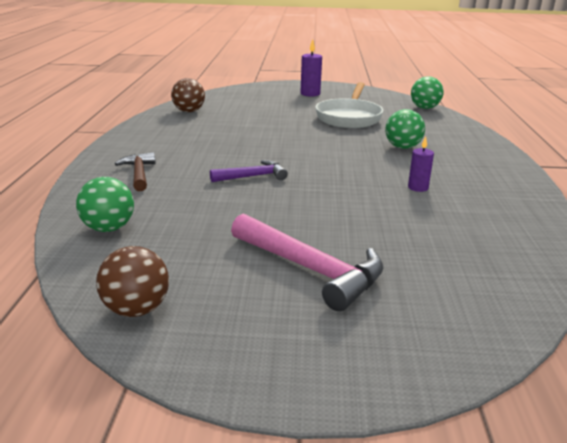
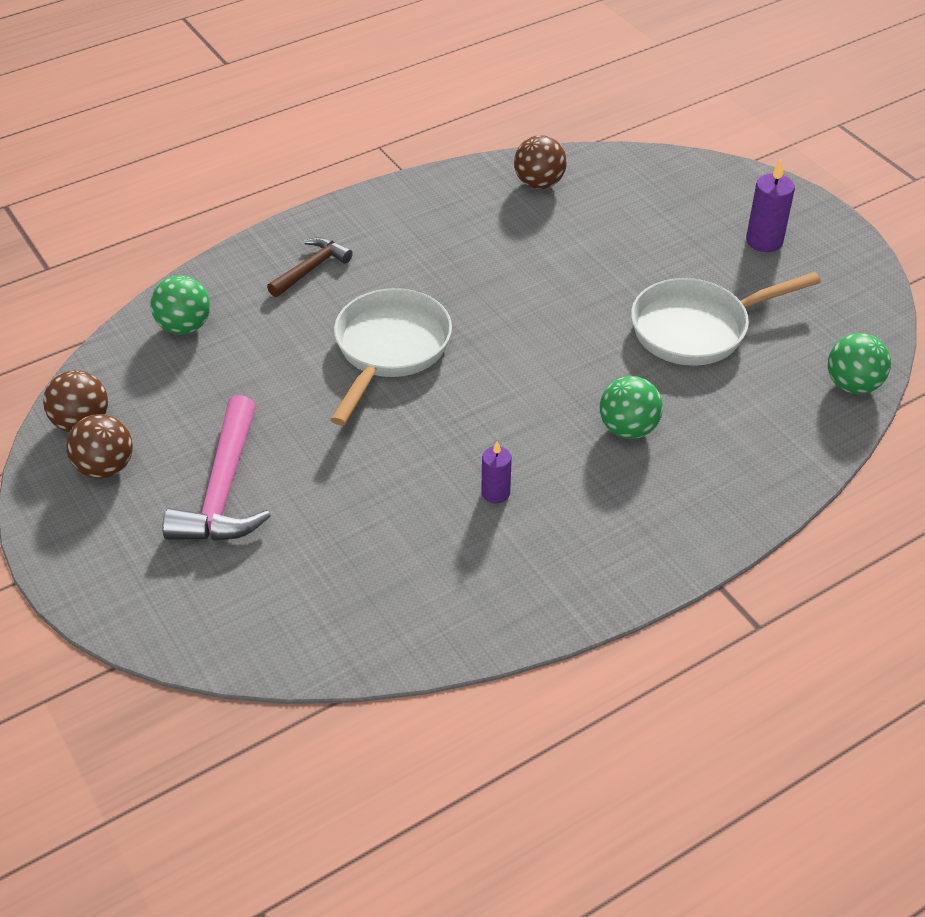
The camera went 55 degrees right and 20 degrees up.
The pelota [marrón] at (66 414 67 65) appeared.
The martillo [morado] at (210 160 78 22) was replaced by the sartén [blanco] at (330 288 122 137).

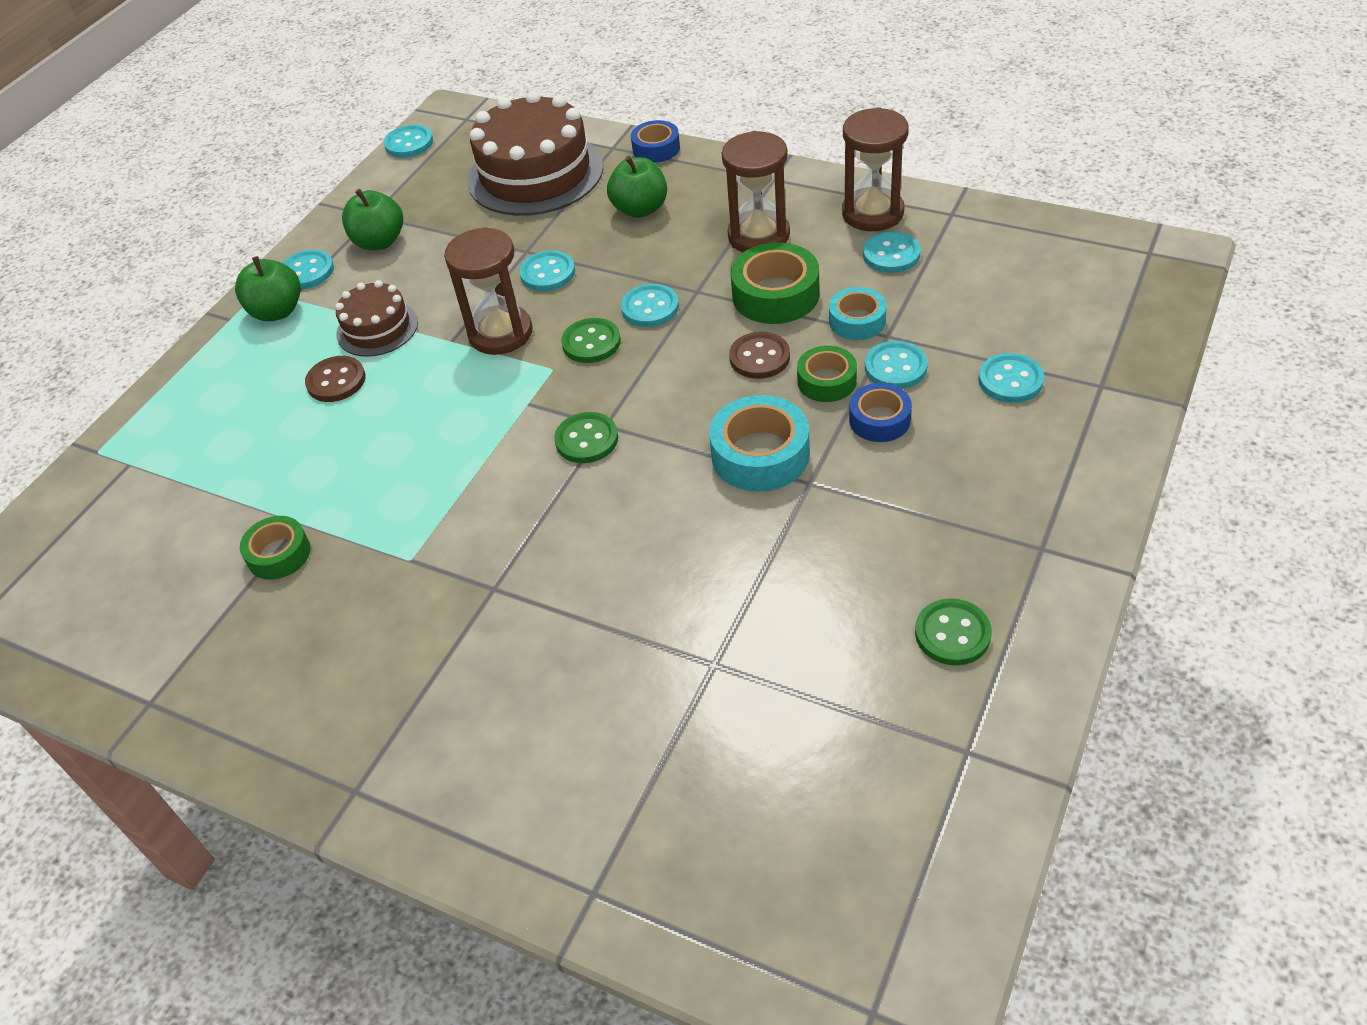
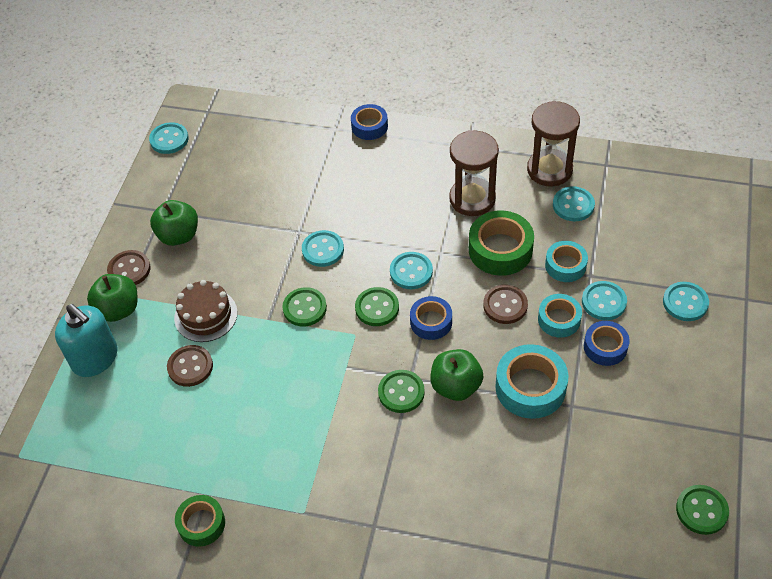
The camera went 15 degrees left and 5 degrees up.
The dispensador de jabón [turquesa] at (55 304 63 73) appeared.
The botón [turquesa] at (283 250 51 39) became the botón [marrón] at (107 250 44 35).
The reloj de arena [marrón] at (444 227 89 128) was replaced by the botón [verde] at (283 287 44 39).
The cinta adhesiva [azul] at (410 296 42 44) appeared.
The manzana [verde] moved from (607 156 60 62) to (431 349 52 52).
The cinta adhesiva [verde] at (797 346 60 56) became the cinta adhesiva [turquesa] at (538 294 44 44).
The tarta [marrón] at (467 91 136 125) disappeared.

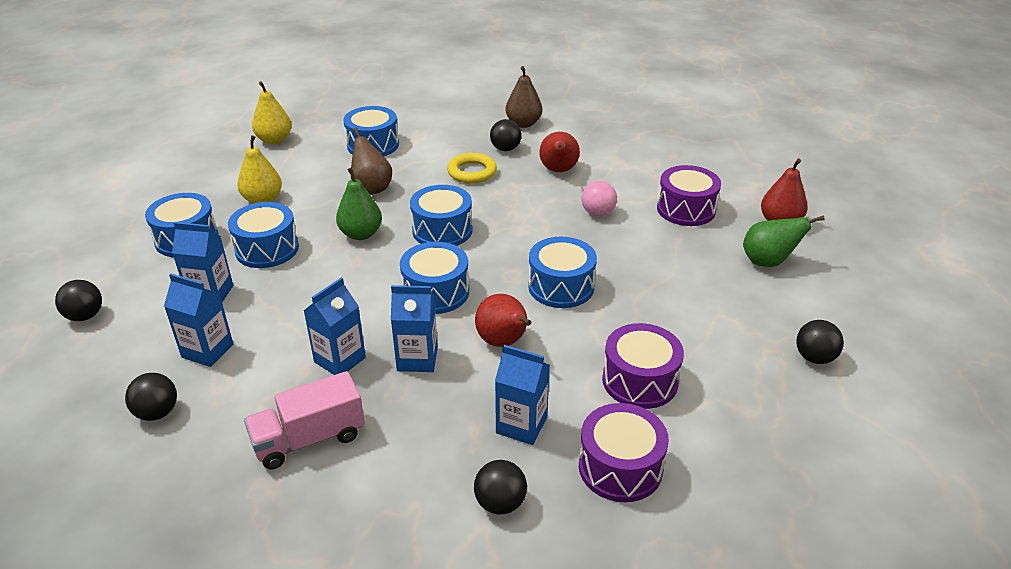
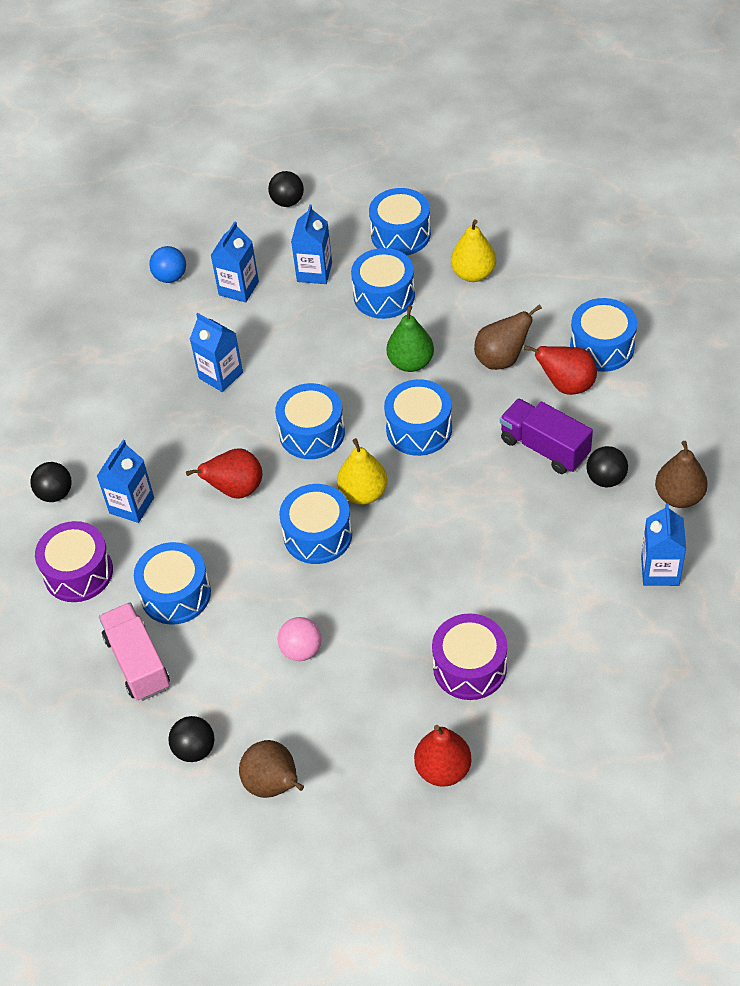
The camera went 95 degrees right and 15 degrees up.
The camión [rosa] moved from (244 371 121 99) to (99 603 71 98).
The tambor [morado] at (602 323 82 86) became the tambor [azul] at (134 542 77 83).
The pelota [negro] at (125 373 52 48) became the pelota [azul] at (149 246 37 37).
The pera [marrón] at (239 740 65 58) appeared.
The pelota [rosa] moved from (582 181 35 35) to (278 617 44 44).
The pera [amarillo] moved from (252 81 40 63) to (337 438 50 67).
The anillo [amarillo] at (447 153 50 30) was replaced by the camión [morado] at (500 398 93 76).
The pera [rojo] moved from (539 132 41 40) to (524 346 73 49).
The cartón de leche [azul] moved from (391 285 47 87) to (641 503 45 83).
The pera [verde] at (743 215 82 52) disappeared.

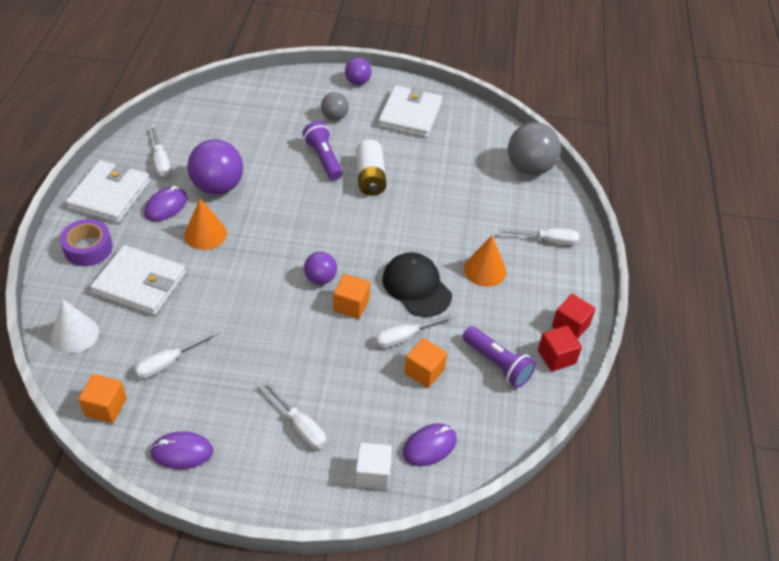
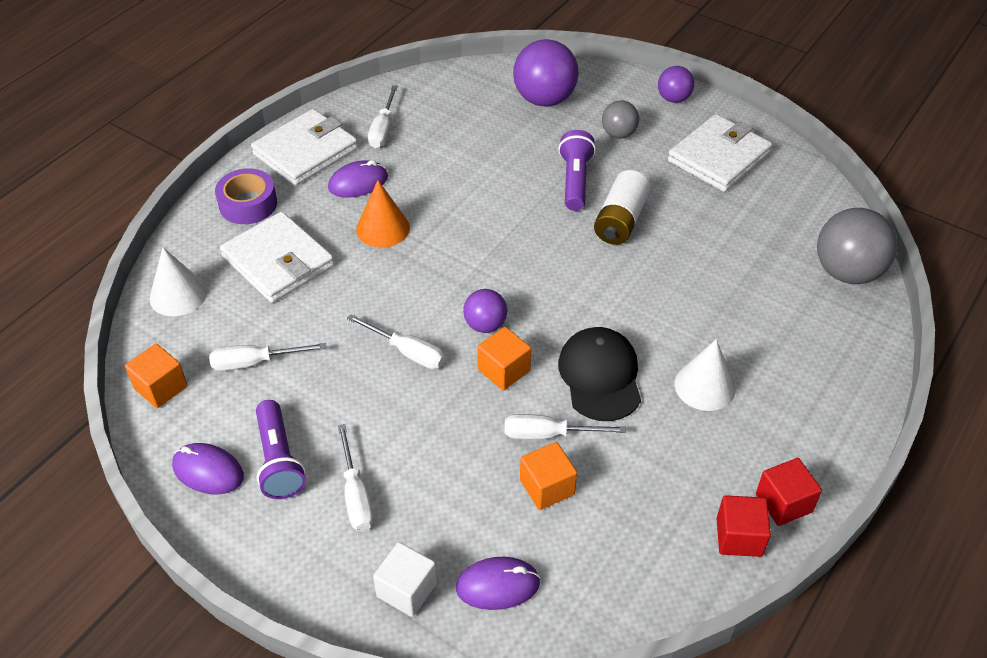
The camera went 30 degrees right and 0 degrees up.
The lámpara de mano [morado] moved from (463 326 73 62) to (256 400 50 99).
The destornillador [blanco] moved from (500 228 80 17) to (347 314 98 55).
The pelota [morado] moved from (187 139 56 56) to (513 39 66 68).
The cono [naranja] at (464 236 42 51) became the cono [blanco] at (674 339 62 72).

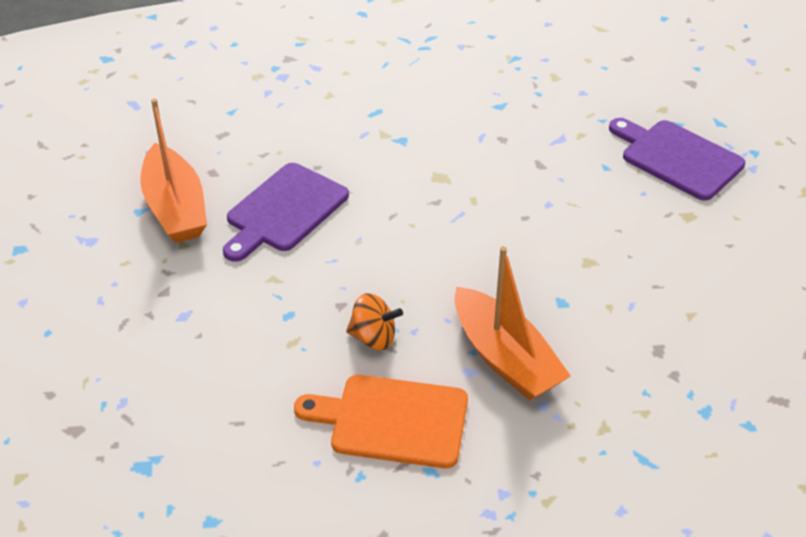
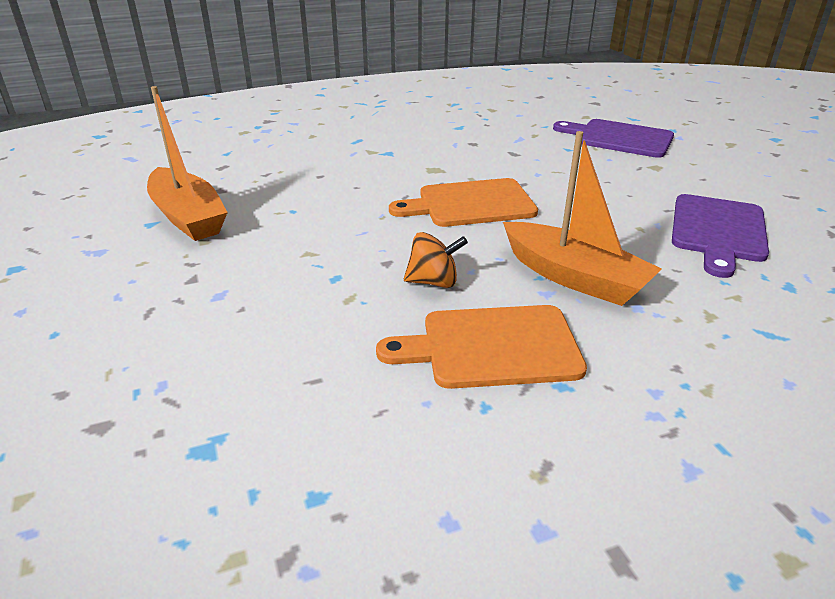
The camera went 15 degrees left and 10 degrees down.
The tabla de cortar [naranja] at (389 178 149 49) appeared.
The tabla de cortar [morado] moved from (223 163 126 99) to (672 194 97 84).

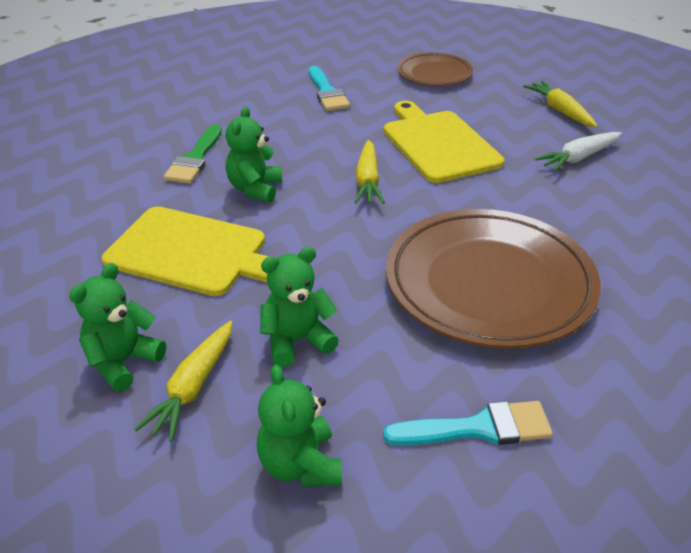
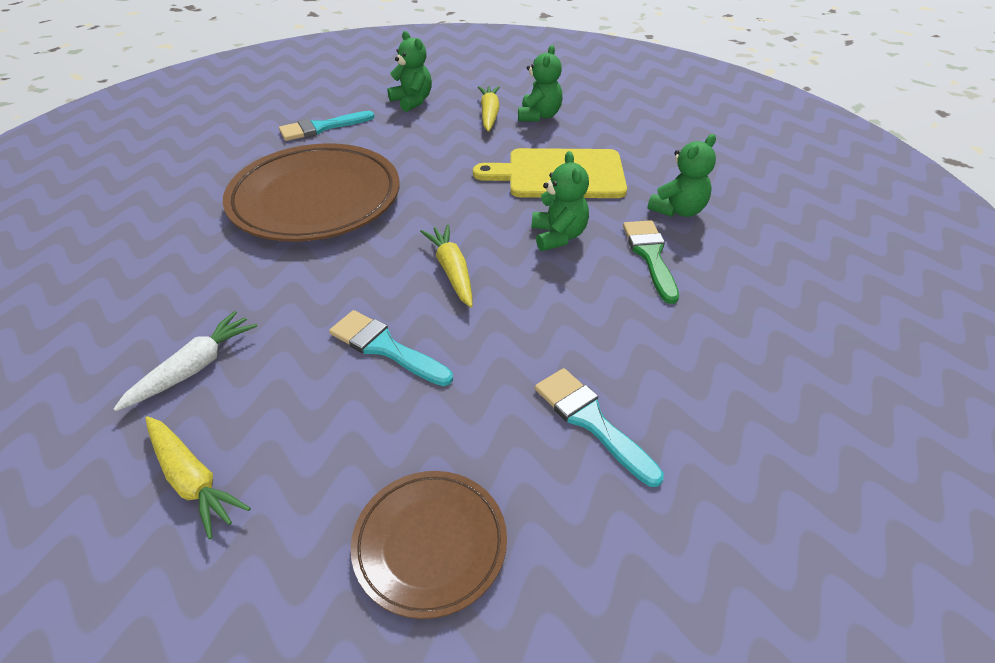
The camera went 160 degrees right and 5 degrees up.
The tabla de cortar [amarillo] at (384 101 121 82) was replaced by the pincel [turquesa] at (329 310 124 76).
The osito [verde] moved from (260 247 79 120) to (647 134 69 83).

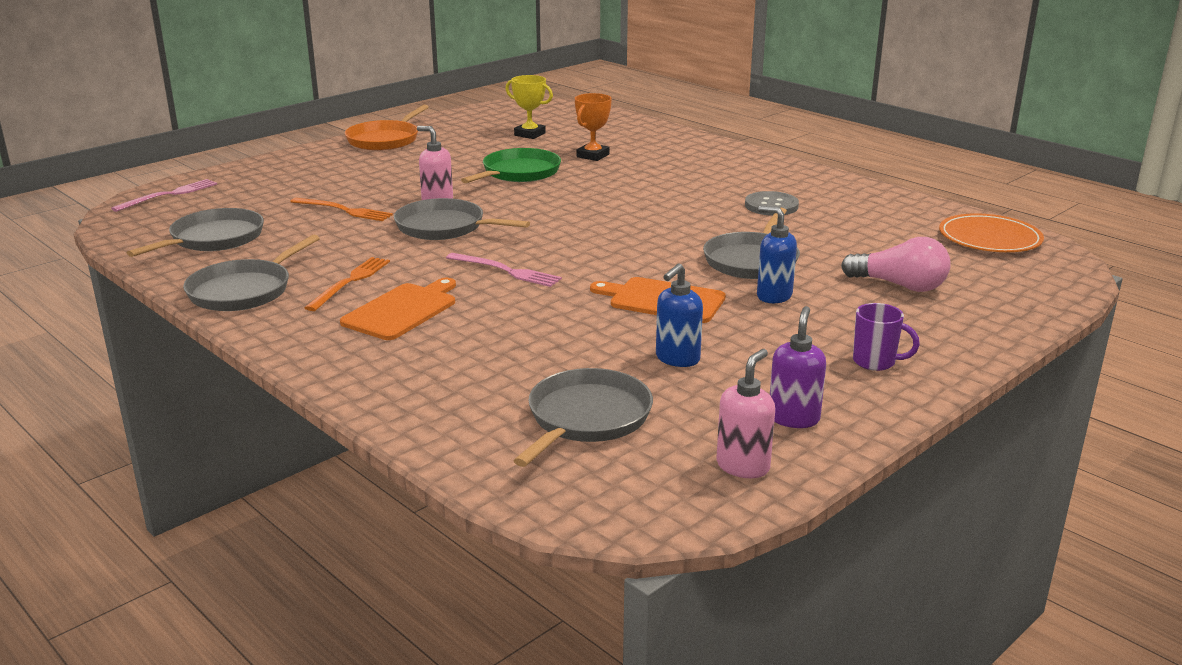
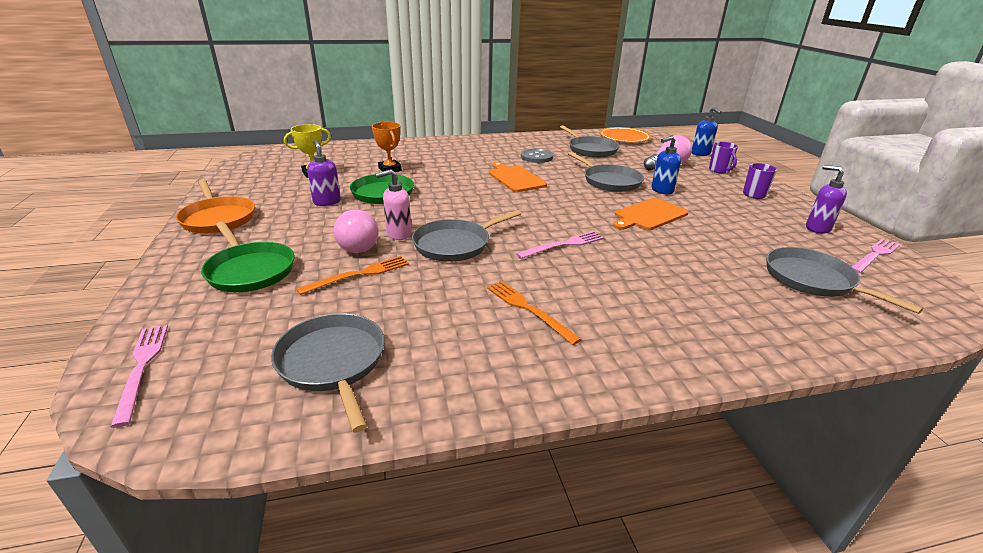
The camera went 60 degrees left and 5 degrees up.
The sartén [verde] at (201 221 94 71) appeared.
The dispensador de jabón [morado] at (307 140 34 66) appeared.
The bombilla [rosa] at (333 209 46 44) appeared.
The tabla de cortar [naranja] moved from (340 278 116 62) to (489 162 58 30).
The sartén [gris] moved from (183 235 137 76) to (560 125 60 33).
The dispensador de jabón [azul] moved from (656 263 47 104) to (692 107 30 49).
The taza [morado] at (709 142 29 32) appeared.
The dispensador de jabón [rosa] at (716 349 59 129) was replaced by the tenedor [rosa] at (851 238 50 35).

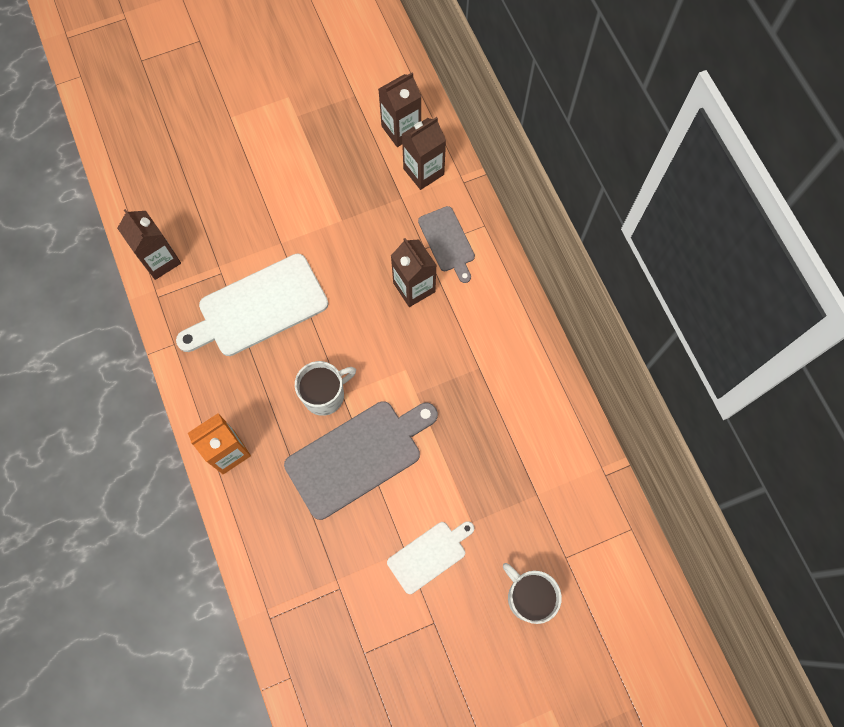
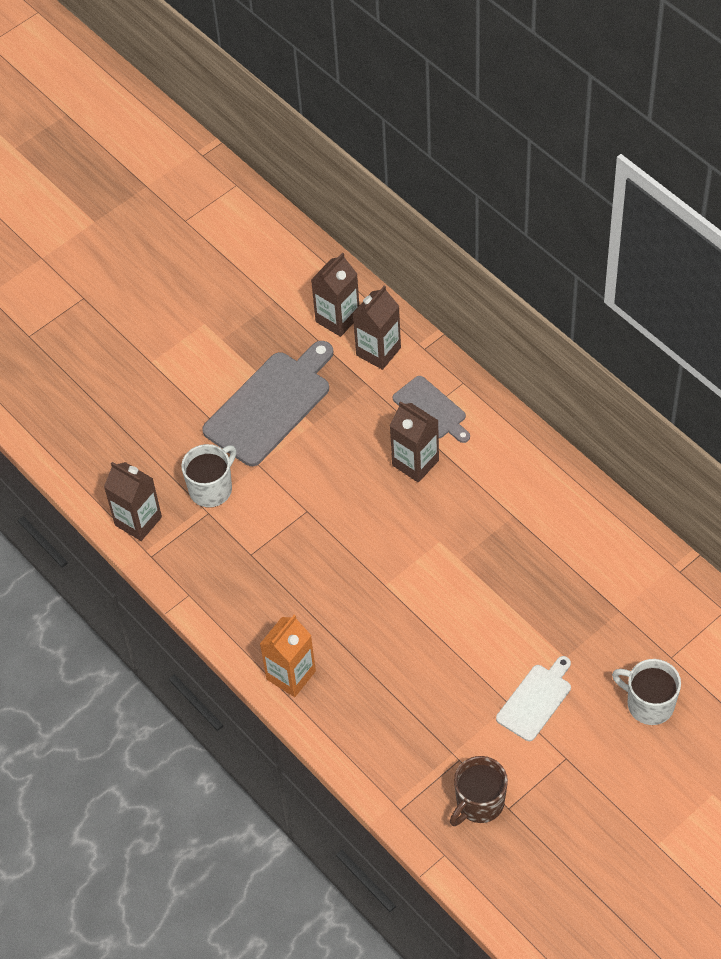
The camera went 15 degrees left and 15 degrees down.
The taza [blanco] moved from (295 361 61 55) to (181 444 55 63).
The tabla de cortar [gris] moved from (284 401 154 119) to (202 341 131 125).
The taza [marrón] at (450 756 58 70) appeared.
The tabla de cortar [blanco] at (176 254 152 102) disappeared.

